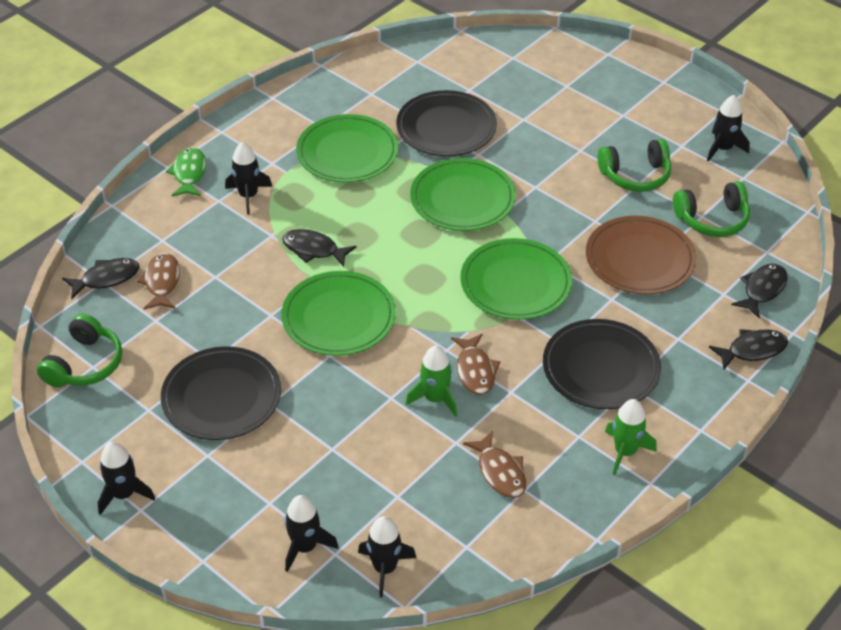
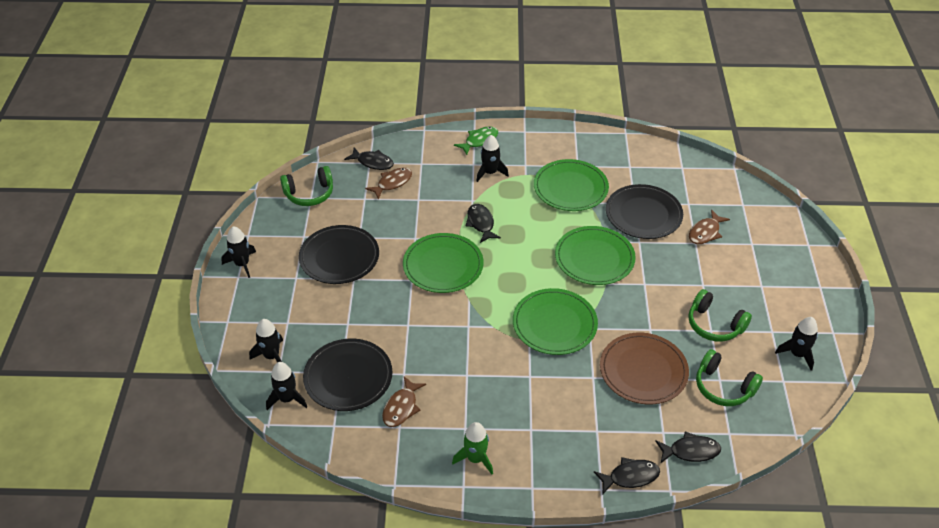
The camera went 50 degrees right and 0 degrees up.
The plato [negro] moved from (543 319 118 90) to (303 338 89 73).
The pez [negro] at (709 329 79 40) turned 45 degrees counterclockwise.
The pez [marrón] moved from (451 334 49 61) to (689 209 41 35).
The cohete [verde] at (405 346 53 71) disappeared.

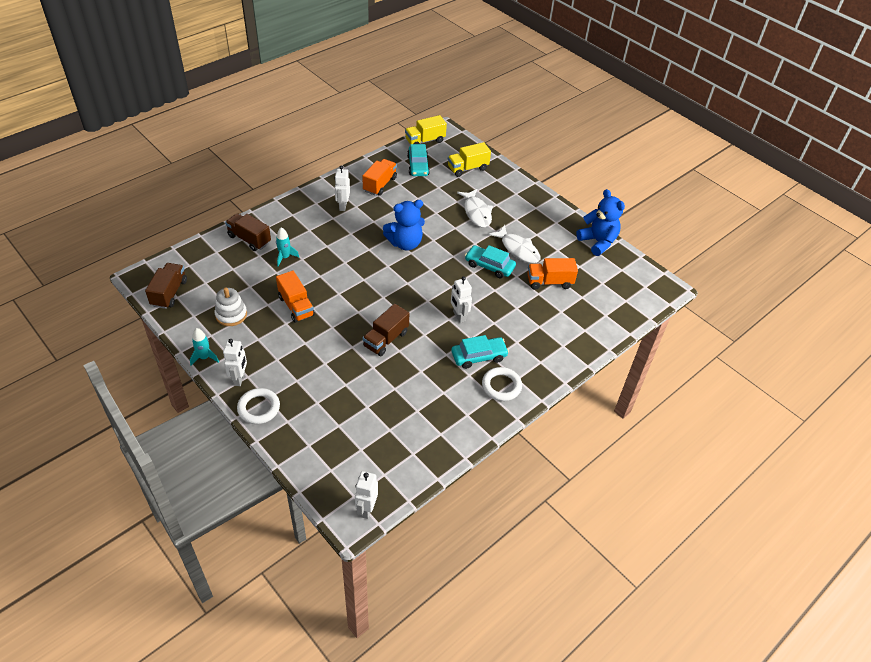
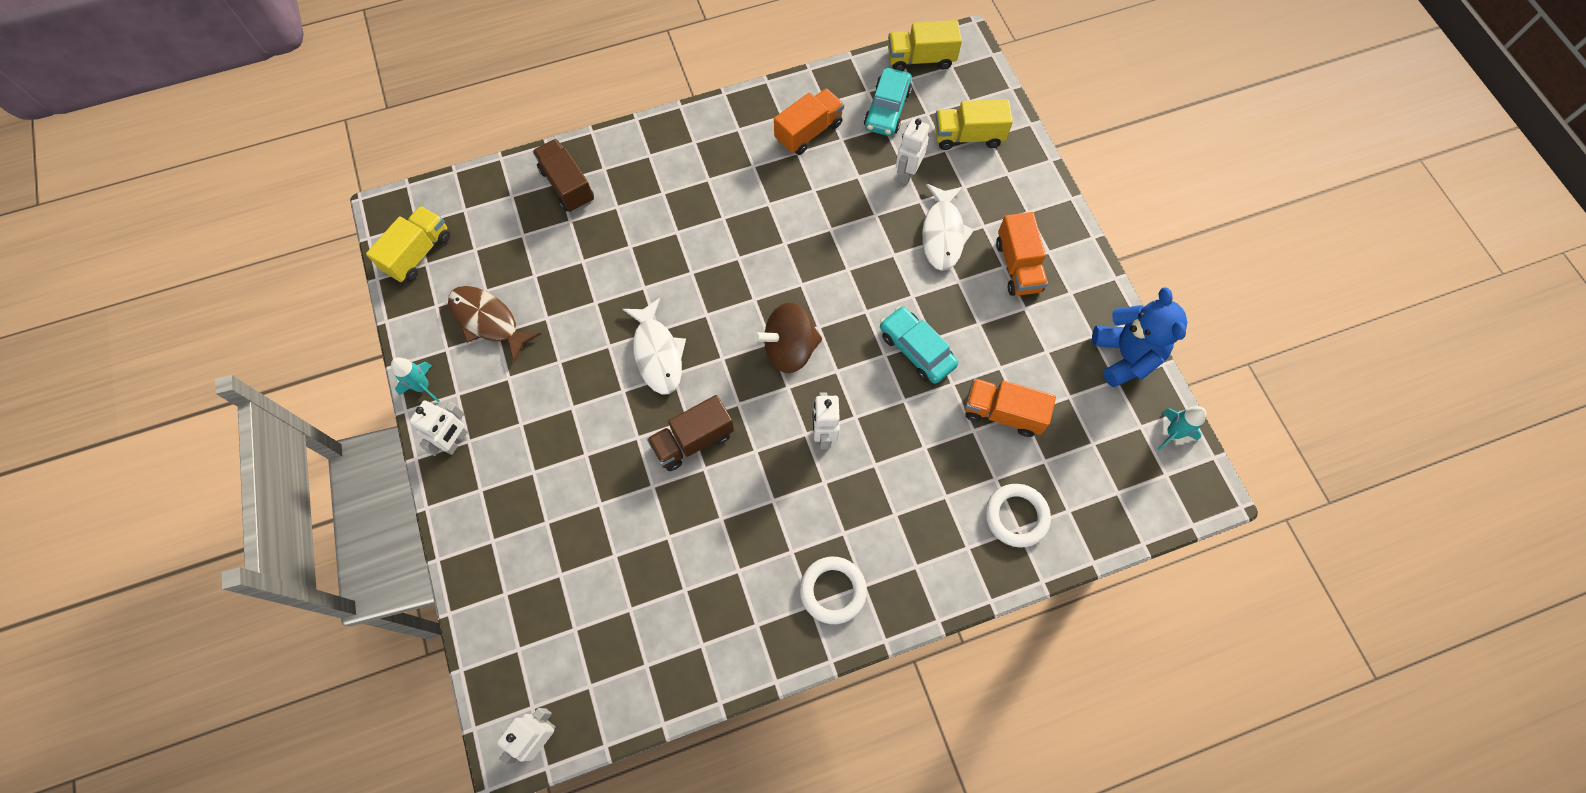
The camera went 25 degrees right and 20 degrees up.
The camión [marrón] at (145 263 42 46) became the camión [amarillo] at (366 206 84 76).
The juguete apilable [blanco] at (214 287 33 39) was replaced by the pez [marrón] at (448 286 93 77).
The pez [blanco] moved from (488 225 52 38) to (623 298 63 97).
The peonza [marrón] at (753 303 69 70) appeared.
The robot [blanco] moved from (334 165 16 46) to (896 118 34 67).
The anillo [blanco] moved from (237 388 43 36) to (986 484 65 64).
The camión [naranja] moved from (276 270 39 53) to (996 212 52 84).
The cohete [turquesa] moved from (276 227 23 40) to (1157 407 49 44).
The osito [azul] at (383 200 42 51) disappeared.
The coche [turquesa] at (451 335 58 34) disappeared.

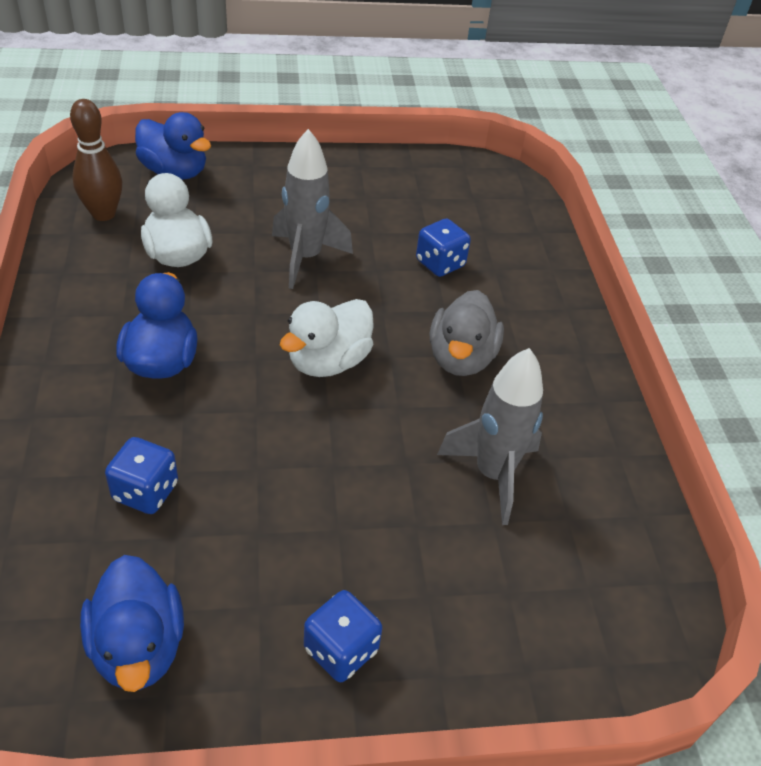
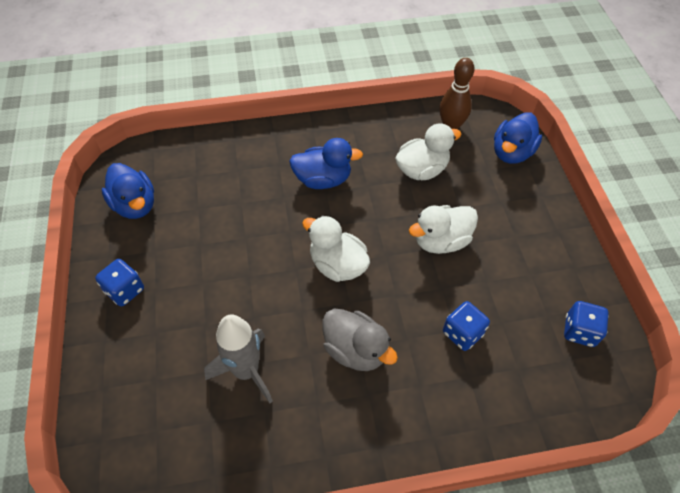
The camera went 90 degrees right and 10 degrees up.
The pato [azul] at (80 555 104 137) turned 105 degrees counterclockwise.
The pato [gris] at (429 290 75 86) turned 150 degrees counterclockwise.
The cohete [gris] at (272 129 81 160) was replaced by the pato [blanco] at (409 205 69 49).
The dado [azul] moved from (105 437 73 77) to (564 301 45 46).

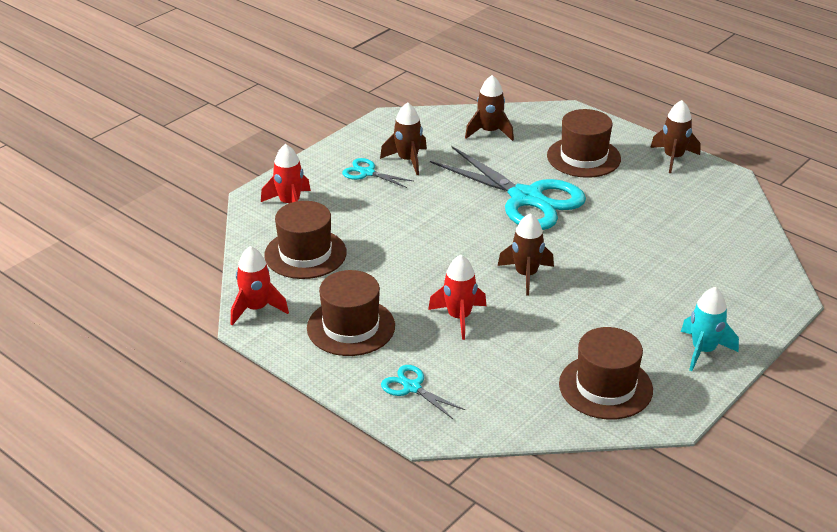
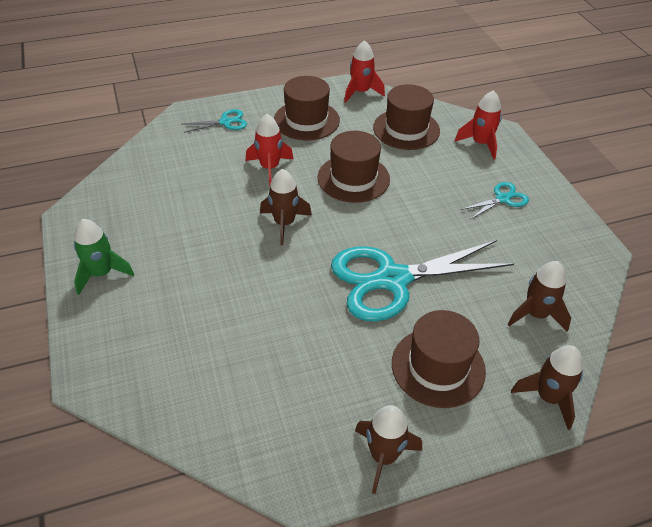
The camera went 120 degrees right and 10 degrees up.
The cohete [turquesa] at (681 287 58 84) became the cohete [verde] at (74 219 60 76).
The sombrero [marrón] moved from (559 327 94 93) to (318 131 72 72).
The cohete [marrón] moved from (380 102 47 73) to (511 345 72 85).

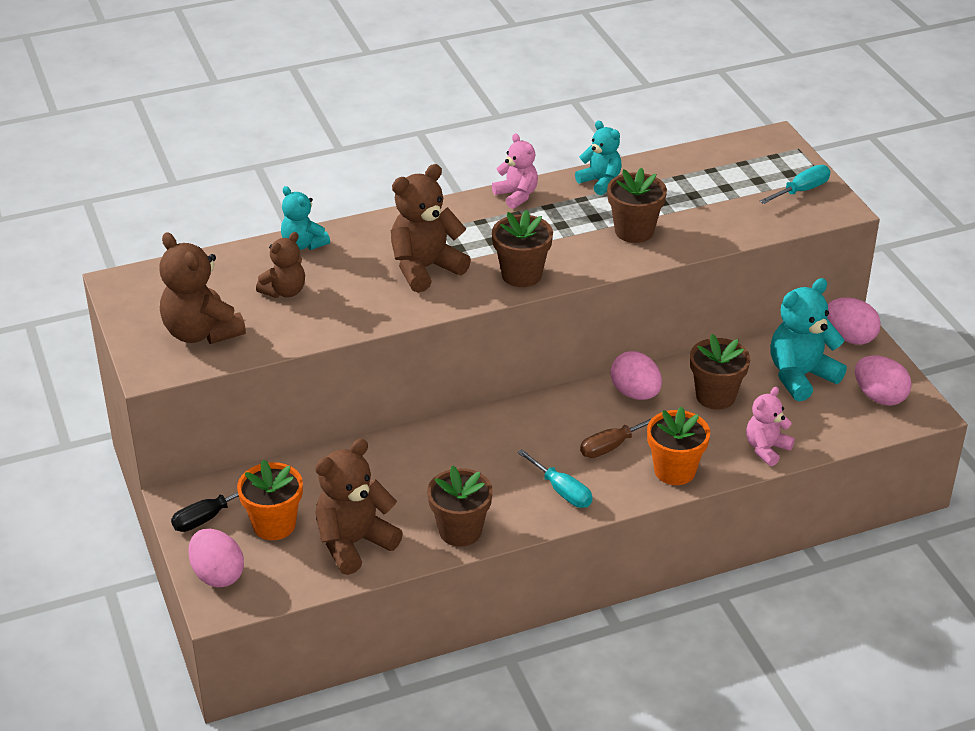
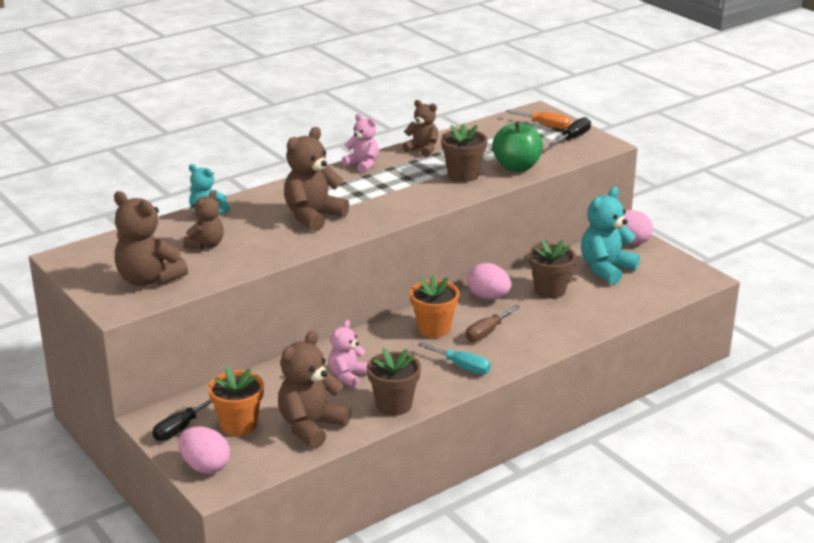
The camera went 15 degrees left and 10 degrees down.
The osito [rosa] moved from (746 387 49 79) to (329 320 39 68).
The osito [turquesa] at (575 121 47 74) became the osito [marrón] at (402 100 36 57).
The maceta [naranja] moved from (647 406 63 79) to (410 275 49 63).
The manzana [verde] at (492 121 51 51) appeared.
The destornillador [naranja] at (506 110 65 19) appeared.
The destornillador [turquesa] at (760 165 71 39) became the destornillador [negro] at (549 117 42 29).
The maceta [marrón] at (492 210 61 77) disappeared.
The huevo [rosa] at (855 355 57 51) disappeared.

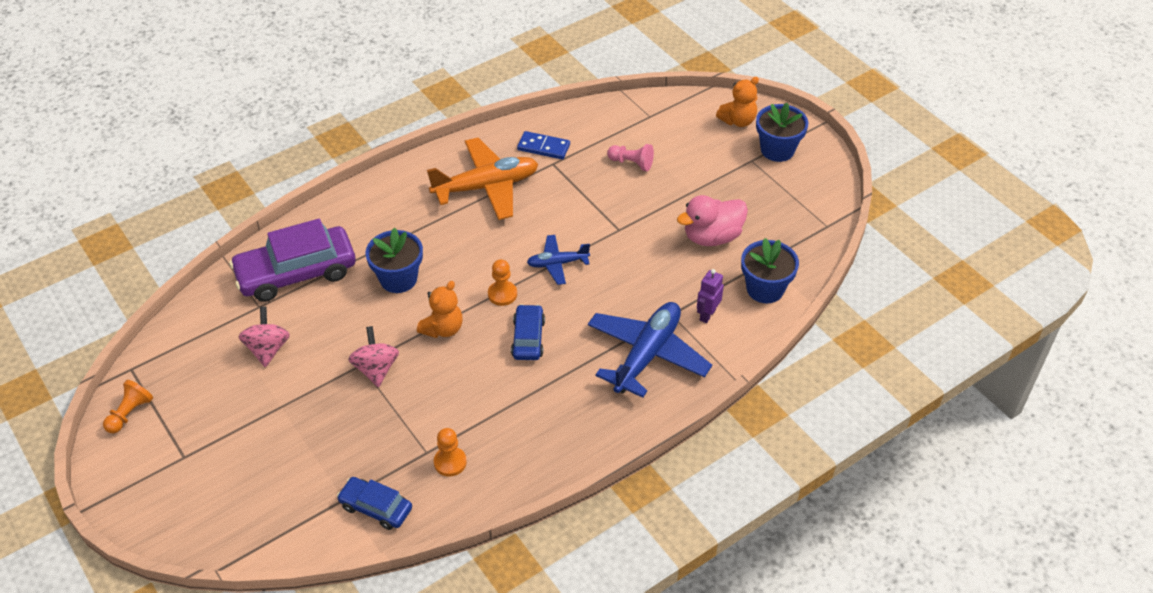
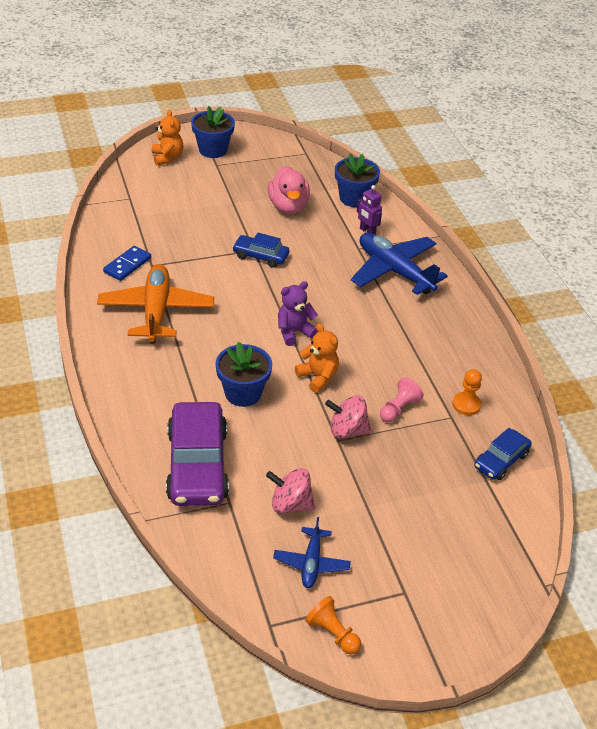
The camera went 75 degrees left and 5 degrees down.
The coche [azul] moved from (511 304 34 56) to (232 233 57 35).
The avión [azul] moved from (527 235 63 50) to (273 517 78 71).
The peón [naranja] at (488 259 29 47) was replaced by the osito [morado] at (278 281 40 65).
The peón [rosa] moved from (607 144 47 27) to (380 378 44 44).

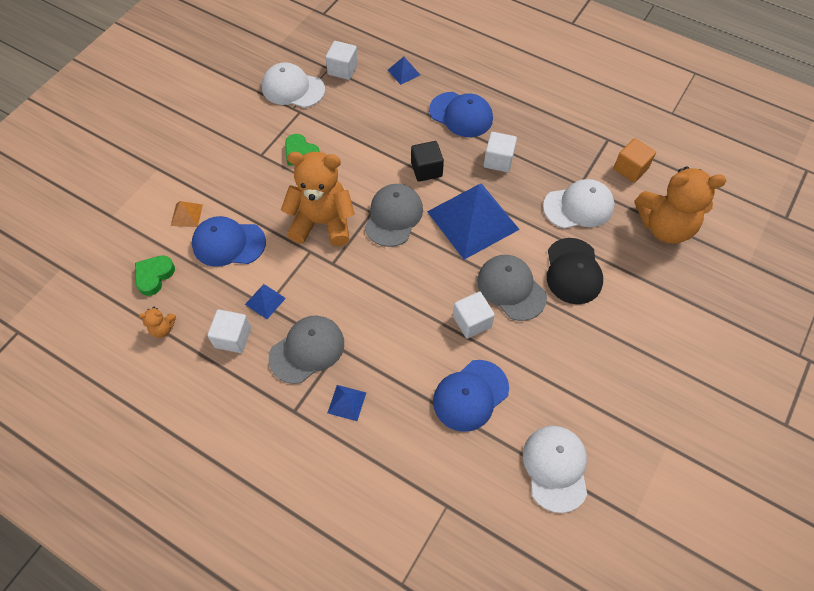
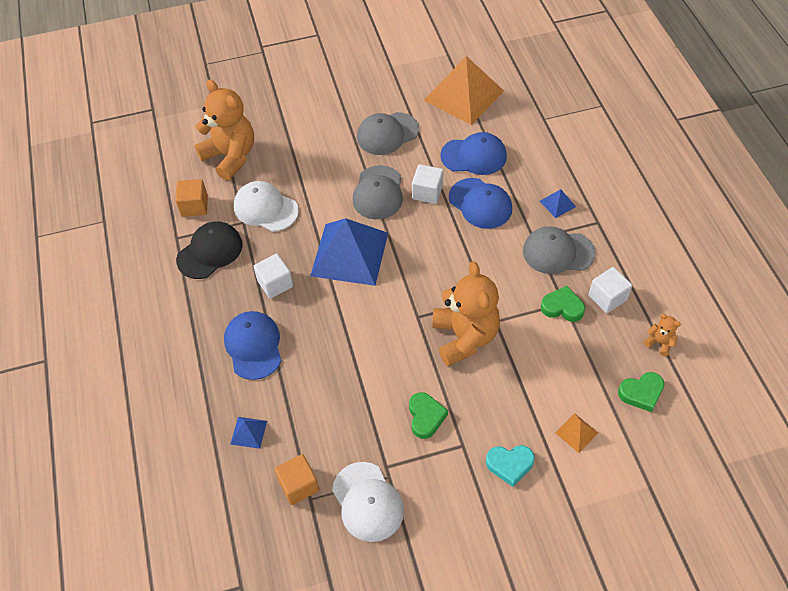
The camera went 135 degrees left and 5 degrees down.
The gorra [negro] moved from (547 238 56 66) to (176 221 67 58).
The cubo [blanco] at (325 41 33 39) became the cubo [naranja] at (274 454 45 51).
The gorra [gris] moved from (365 184 58 63) to (357 112 62 43).
The gorra [blanco] at (523 426 64 87) was replaced by the pirámide [naranja] at (424 56 80 69).
The osito [naranja] at (281 152 74 94) turned 150 degrees counterclockwise.
The gorra [azul] moved from (192 216 74 51) to (449 178 63 51).
The corazón [turquesa] at (486 445 49 42) appeared.
The pirámide [azul] at (245 284 41 35) was replaced by the corazón [verde] at (541 286 44 36).
The cubo [negro] at (411 141 33 41) disappeared.

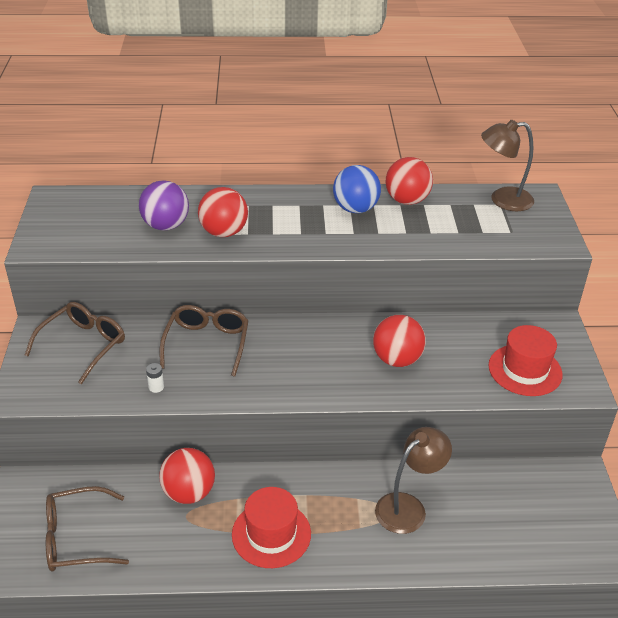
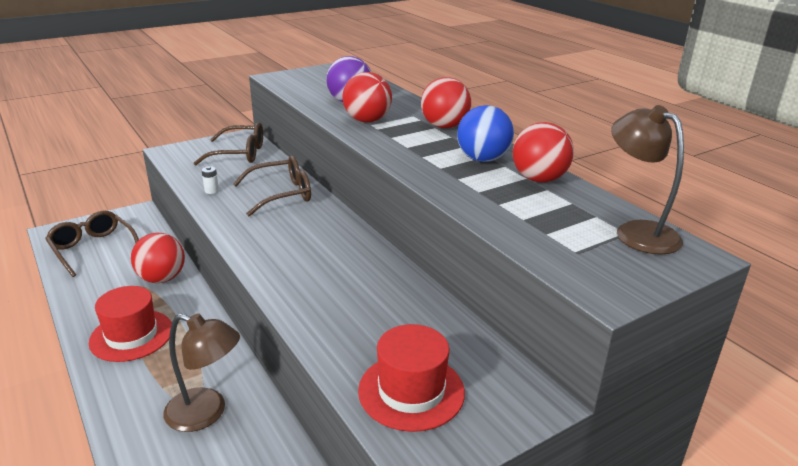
The camera went 60 degrees right and 10 degrees down.
The pelota [rojo] moved from (373 315 53 52) to (421 77 50 51).

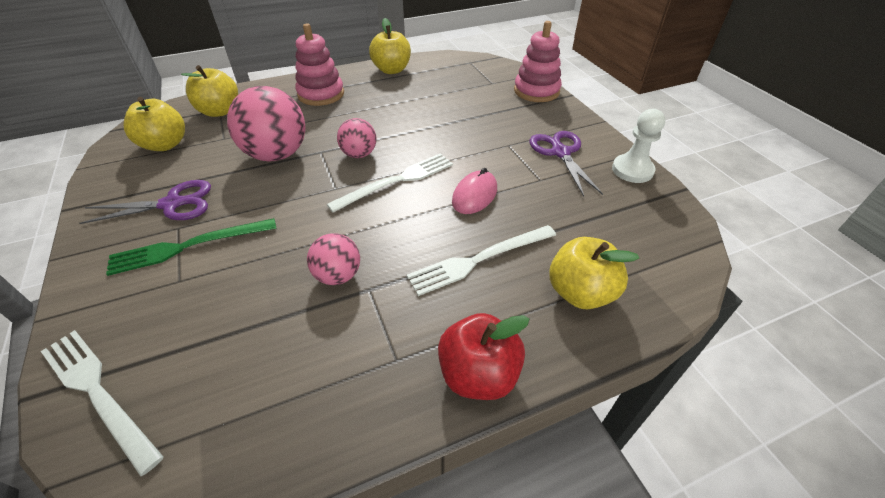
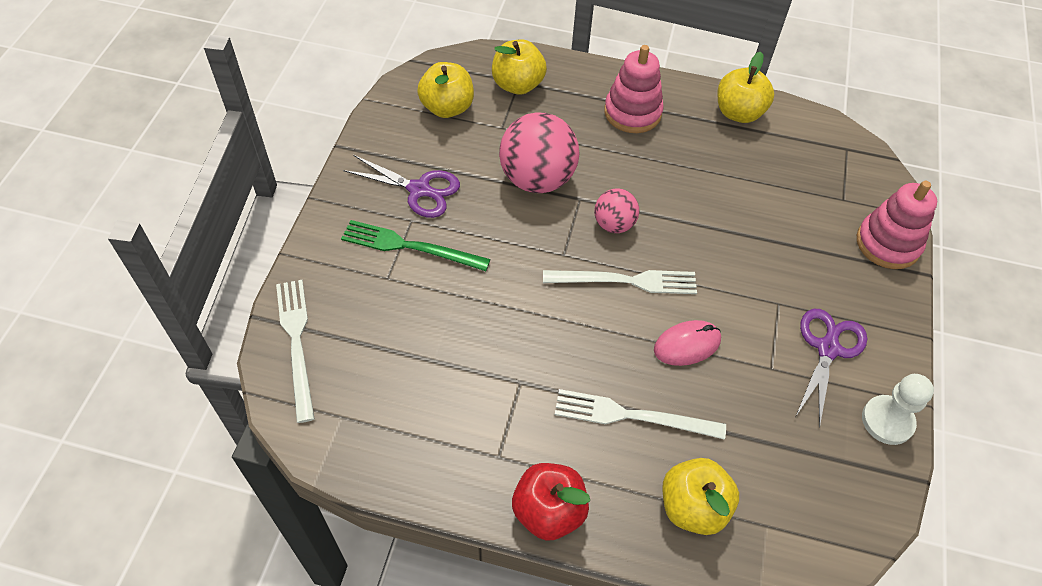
The camera went 35 degrees right and 10 degrees up.
The pelota [rosa] at (307 233 53 52) disappeared.

